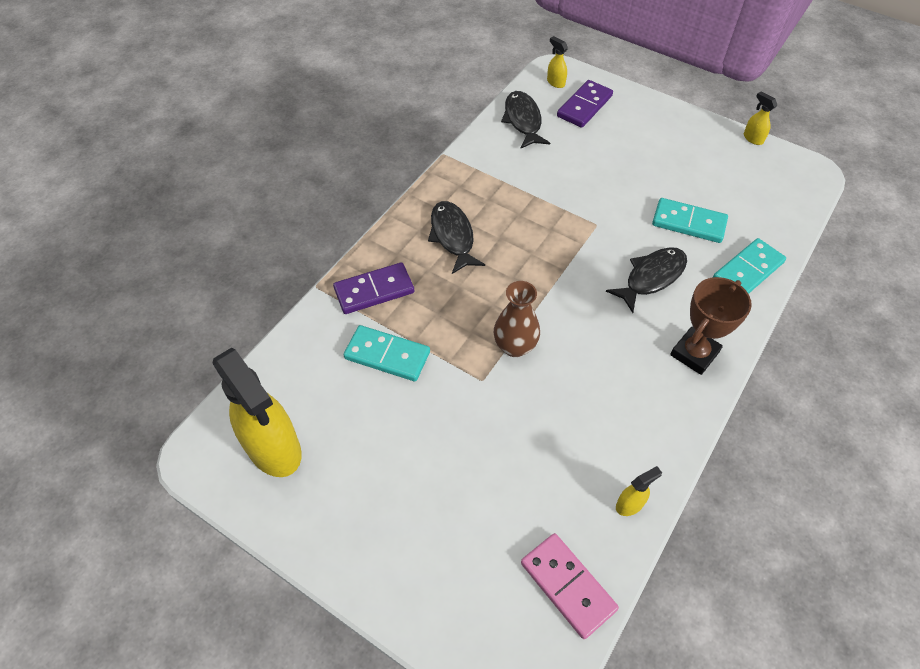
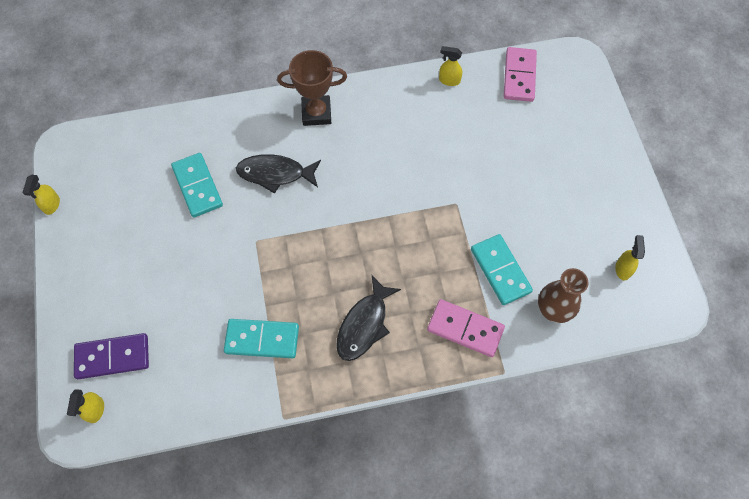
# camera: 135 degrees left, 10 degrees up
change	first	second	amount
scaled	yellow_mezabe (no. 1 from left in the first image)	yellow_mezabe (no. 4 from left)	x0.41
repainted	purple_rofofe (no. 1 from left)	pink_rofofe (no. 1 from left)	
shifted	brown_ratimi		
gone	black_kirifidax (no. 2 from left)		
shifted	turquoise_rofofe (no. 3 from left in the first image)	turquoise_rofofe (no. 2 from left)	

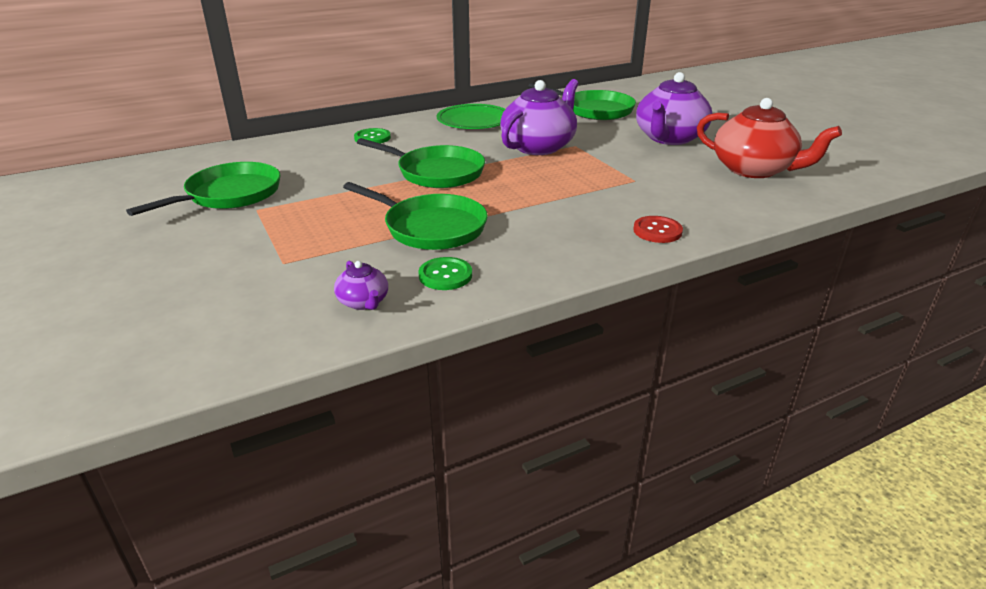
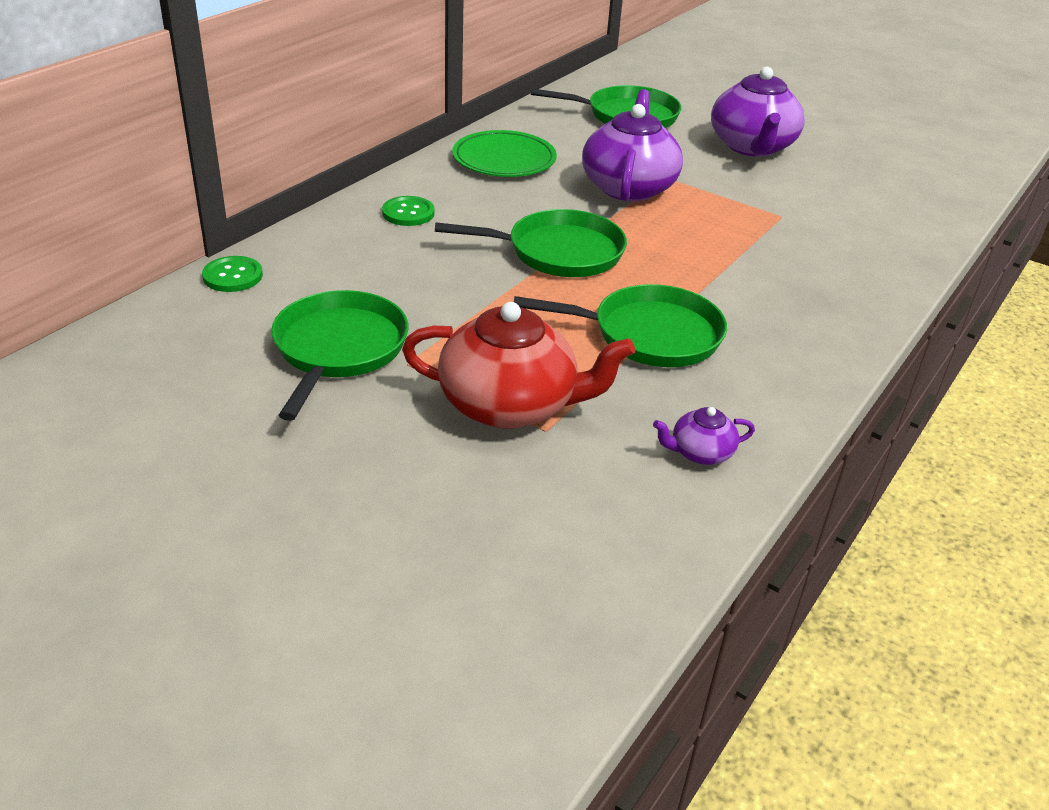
# camera: 30 degrees left, 5 degrees up
change	first	second	amount
rotated	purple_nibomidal (no. 1 from left in the first image)	purple_nibomidal (no. 2 from left)	135 degrees clockwise
shifted	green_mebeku (no. 2 from left in the first image)	green_mebeku (no. 1 from left)	
gone	red_mebeku		
shifted	red_nibomidal		

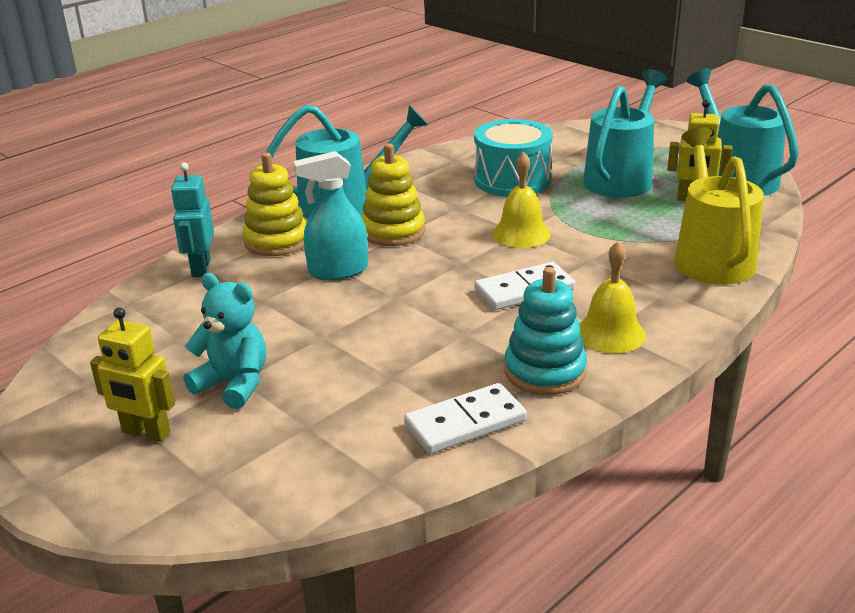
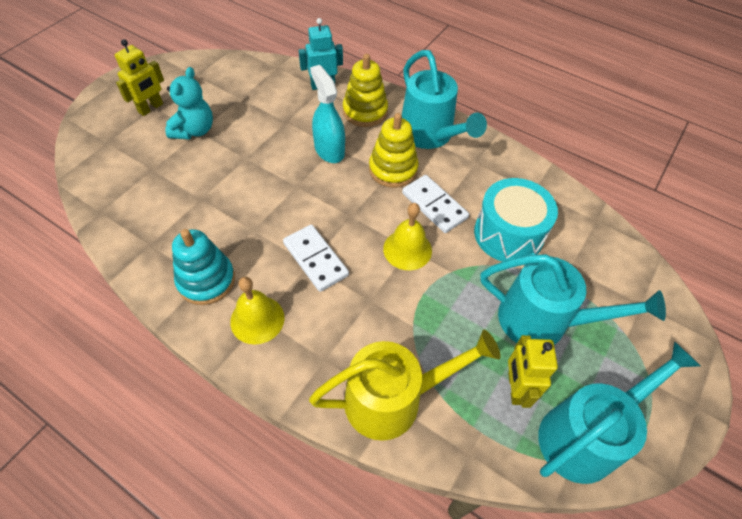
# camera: 75 degrees right, 25 degrees up
change	first	second	amount
rotated	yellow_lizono (no. 1 from left)		150 degrees counterclockwise
shifted	white_rofofe (no. 1 from left in the first image)	white_rofofe (no. 2 from left)	

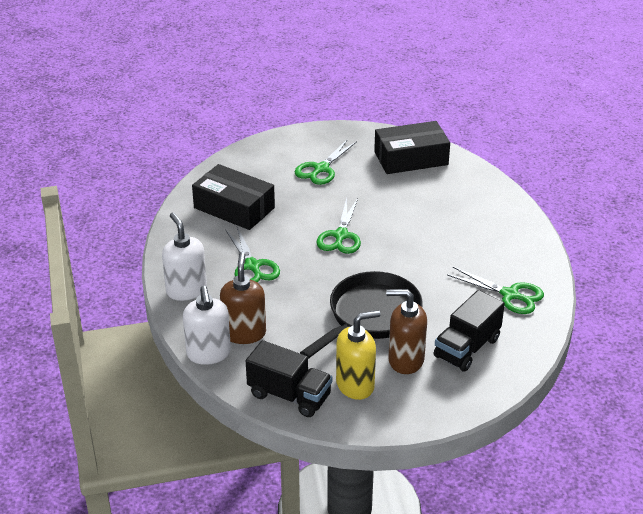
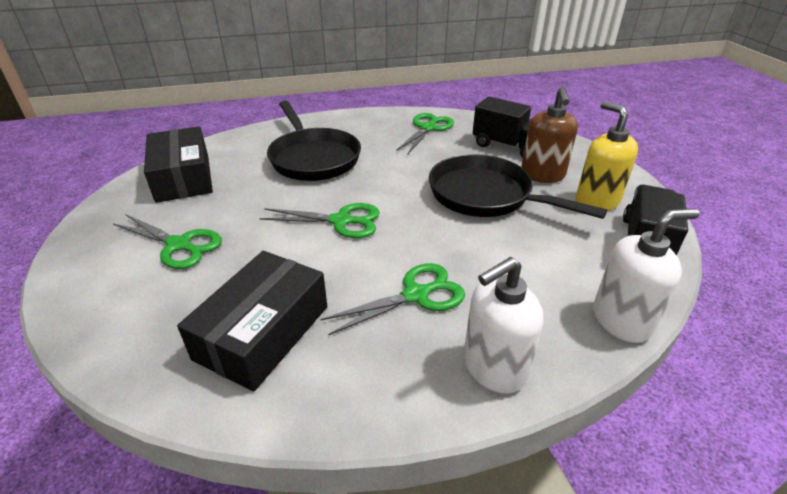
# camera: 95 degrees left, 0 degrees up
change	first	second	amount
gone	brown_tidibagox (no. 1 from left)		
new		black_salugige (no. 1 from left)	

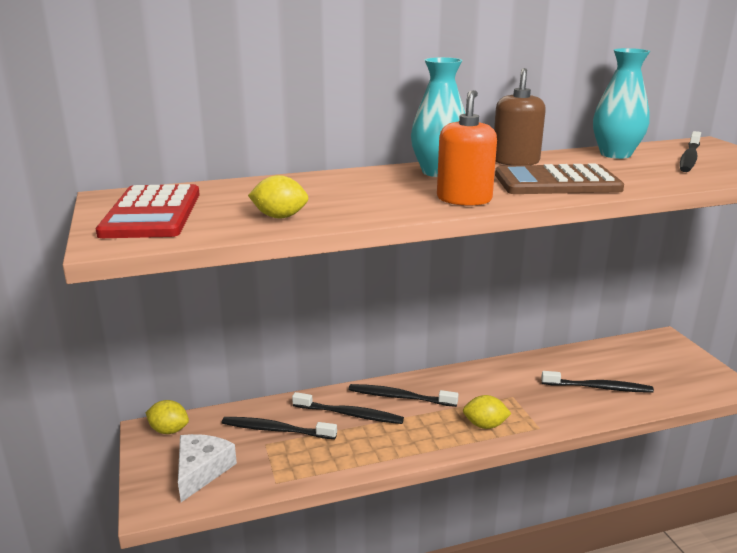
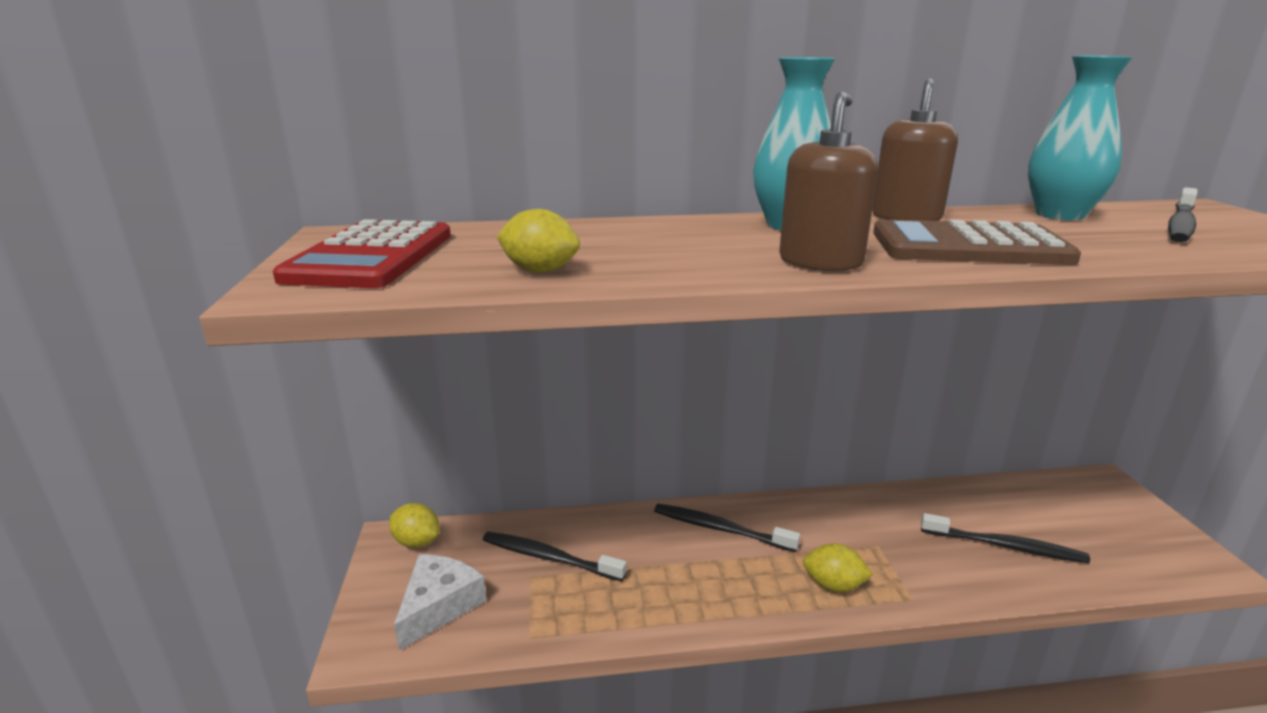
# camera: 10 degrees right, 0 degrees up
change	first	second	amount
gone	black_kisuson (no. 2 from left)		
repainted	orange_tidibagox	brown_tidibagox (no. 1 from left)	

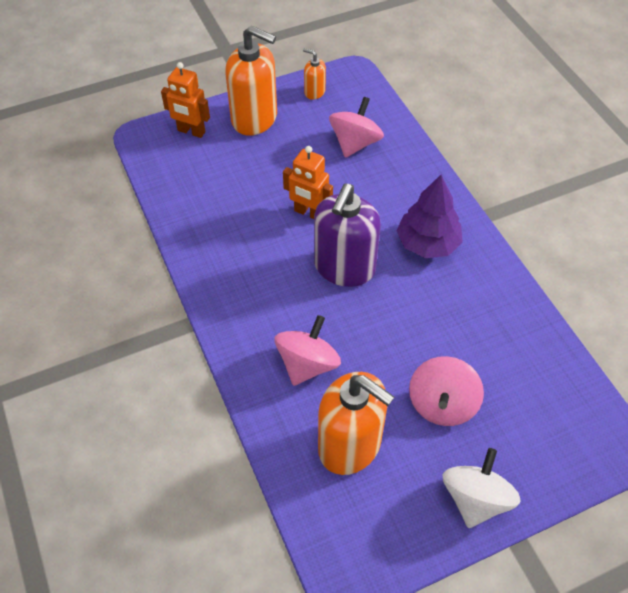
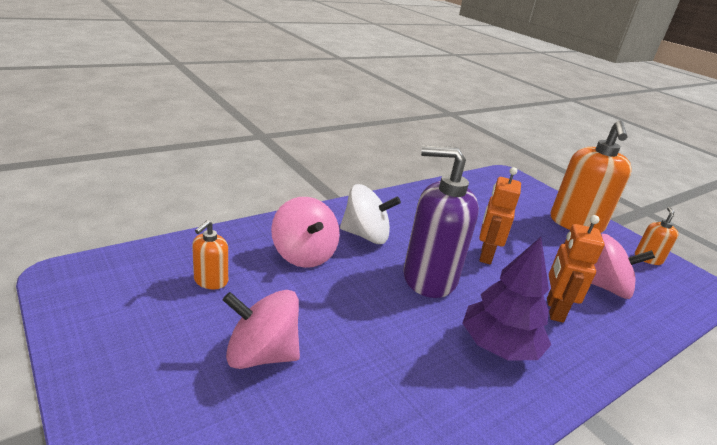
# camera: 75 degrees right, 25 degrees down
change	first	second	amount
shifted	orange_lizono (no. 1 from left in the first image)	orange_lizono (no. 2 from left)	
rotated	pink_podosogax (no. 1 from left in the first image)	pink_podosogax (no. 2 from left)	45 degrees clockwise
scaled	orange_tidibagox (no. 3 from left in the first image)	orange_tidibagox (no. 1 from left)	x0.47
shifted	white_podosogax		

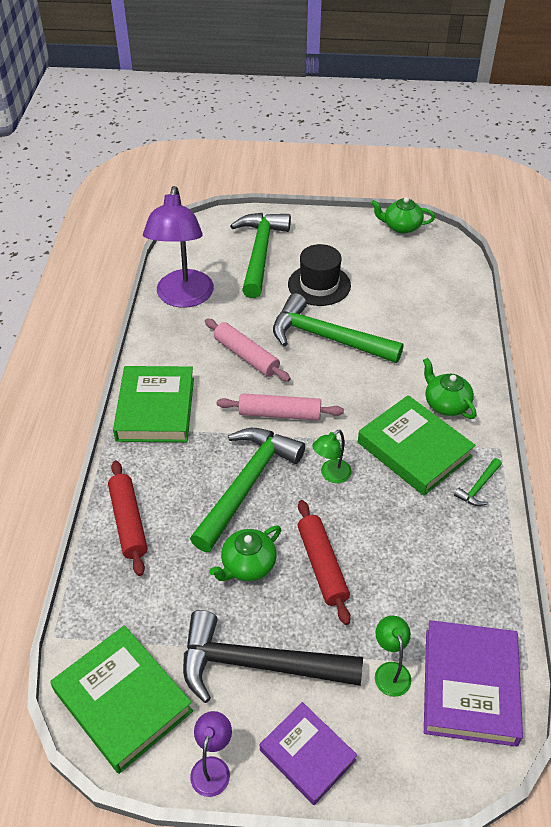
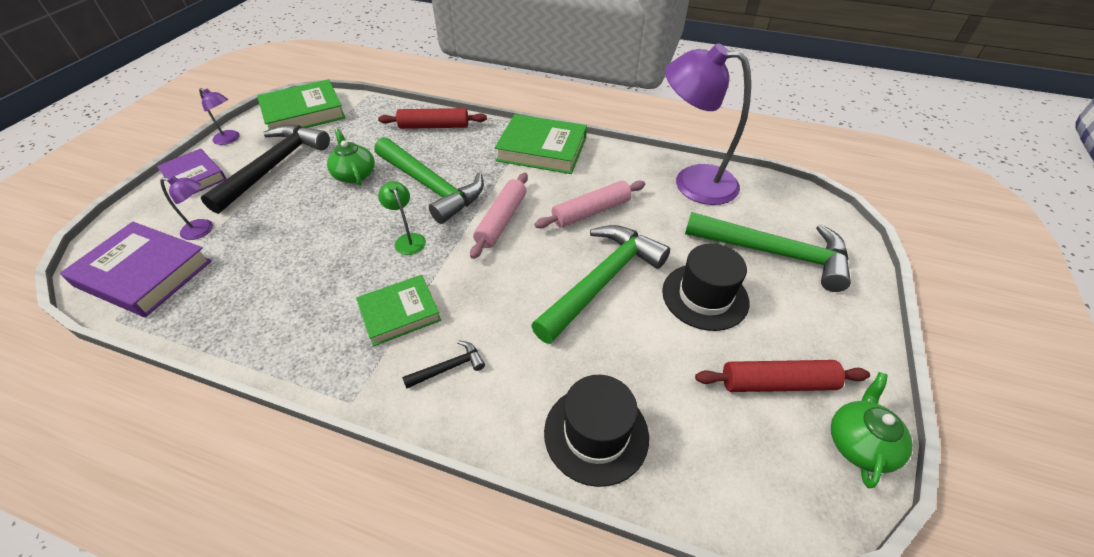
# camera: 105 degrees right, 0 degrees up
change	first	second	amount
rotated	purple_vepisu (no. 1 from left in the first image)	purple_vepisu (no. 2 from left)	75 degrees clockwise
shifted	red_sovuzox (no. 2 from left)		
scaled	green_vepisu (no. 3 from left in the first image)	green_vepisu (no. 2 from left)	x0.65
repainted	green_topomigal (no. 2 from left)	purple_topomigal (no. 1 from left)	
swapped	green_nibomidal (no. 3 from left)	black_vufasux (no. 2 from left)	
gone	green_vufasux (no. 4 from left)		
new		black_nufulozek (no. 1 from left)	

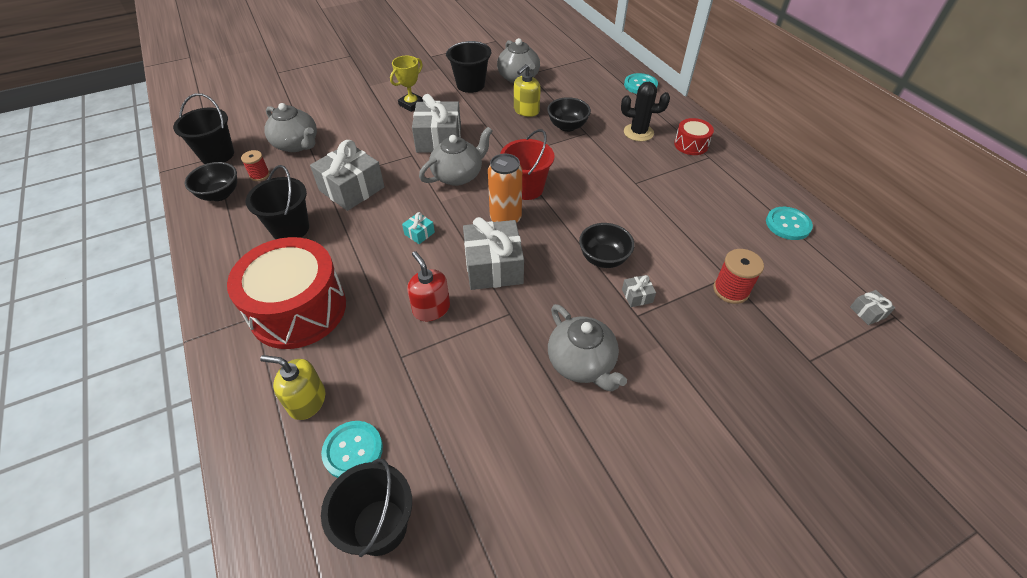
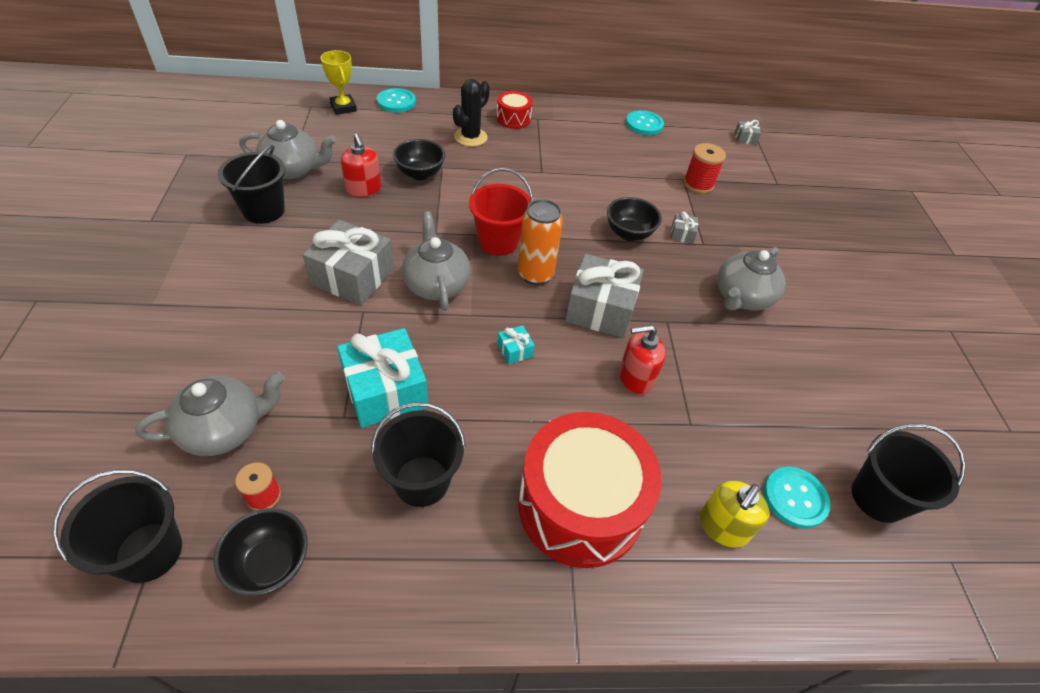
# camera: 70 degrees left, 0 degrees up
change	first	second	amount
repainted	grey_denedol (no. 1 from left)	turquoise_denedol (no. 1 from left)	
shifted	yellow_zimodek		
repainted	yellow_tidibagox (no. 2 from left)	red_tidibagox (no. 1 from left)	
rotated	grey_nibomidal (no. 4 from left)		135 degrees clockwise

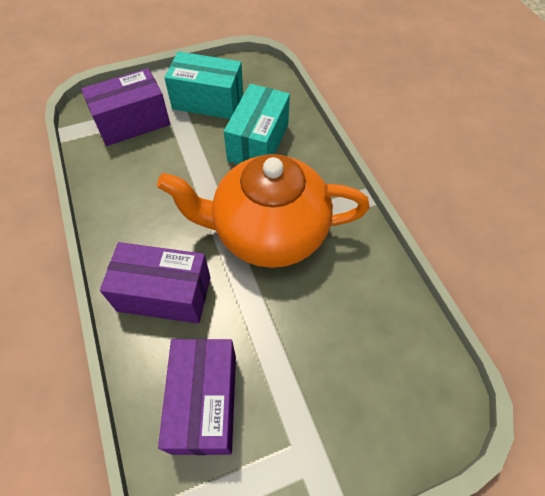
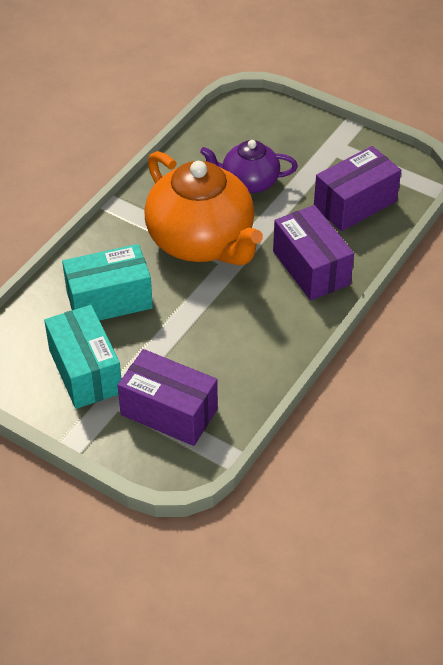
# camera: 125 degrees left, 10 degrees down
change	first	second	amount
new		purple_nibomidal	

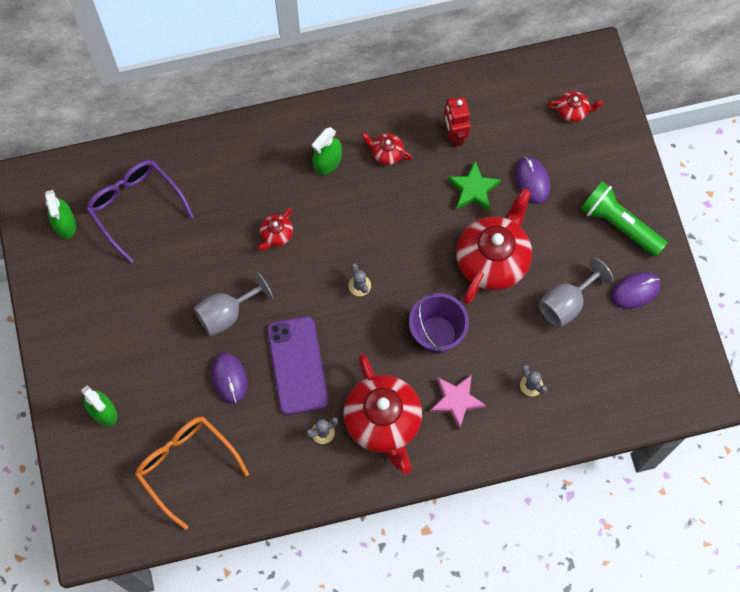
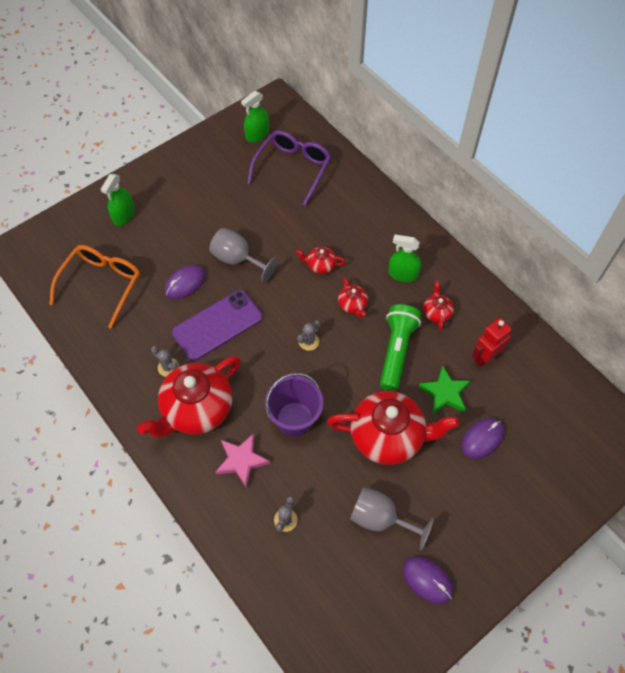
# camera: 65 degrees right, 10 degrees down
change	first	second	amount
shifted	red_nibomidal (no. 5 from left in the first image)	red_nibomidal (no. 3 from left)	
shifted	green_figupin		

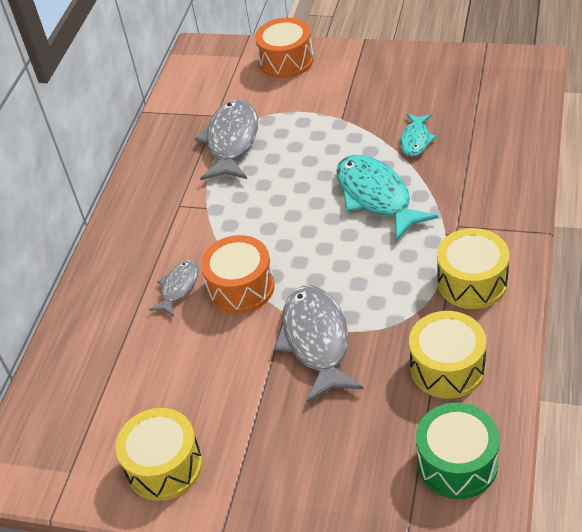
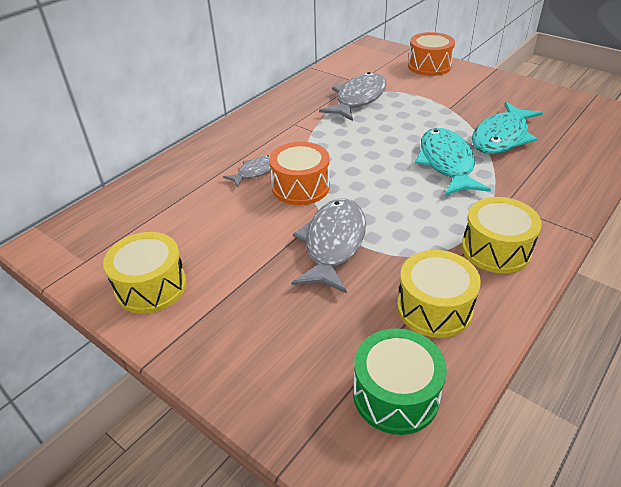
# camera: 20 degrees right, 5 degrees down
change	first	second	amount
scaled	turquoise_kirifidax (no. 2 from left)		x1.85

